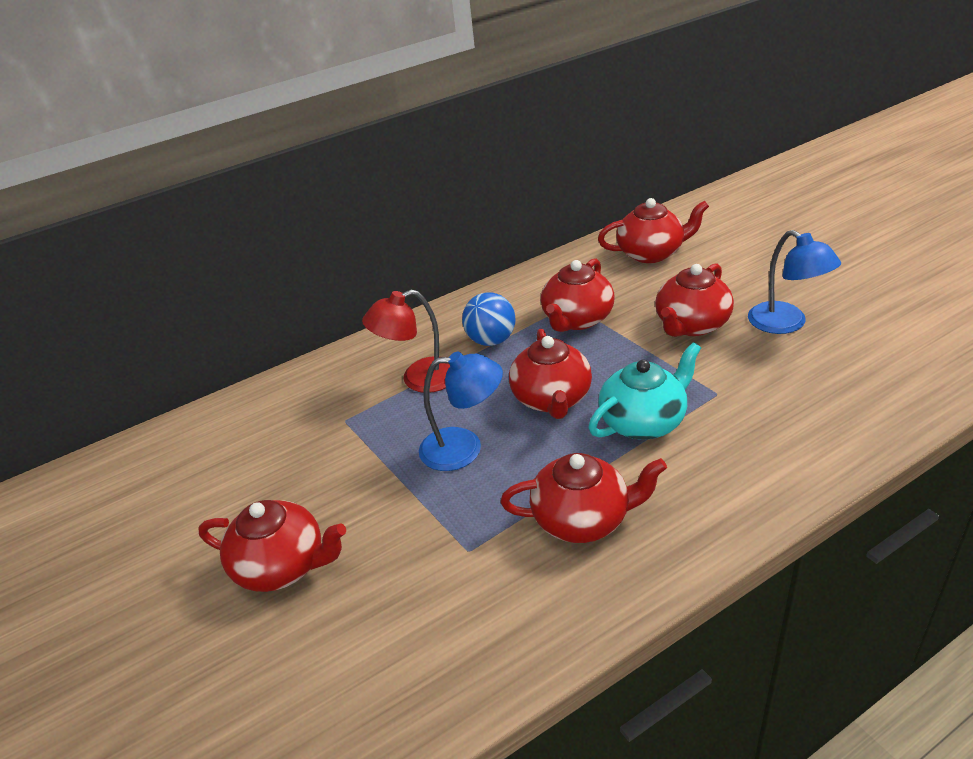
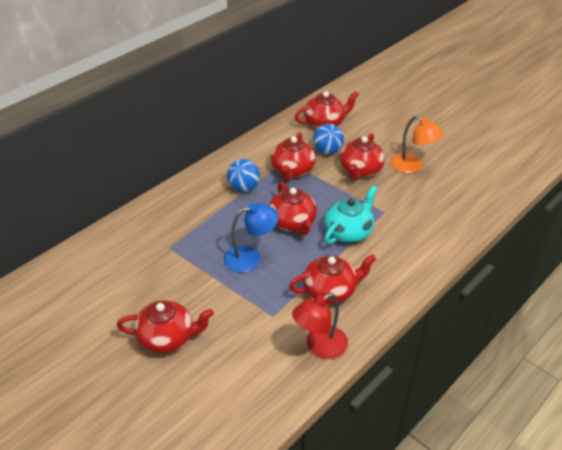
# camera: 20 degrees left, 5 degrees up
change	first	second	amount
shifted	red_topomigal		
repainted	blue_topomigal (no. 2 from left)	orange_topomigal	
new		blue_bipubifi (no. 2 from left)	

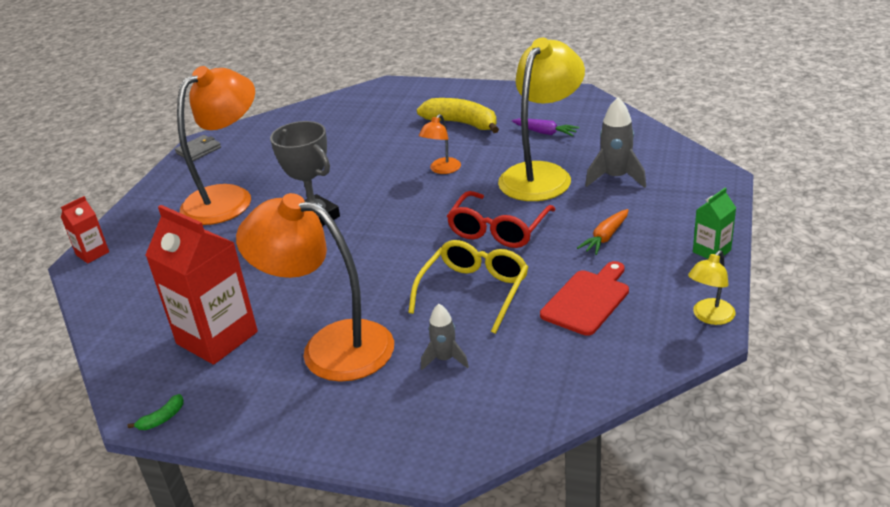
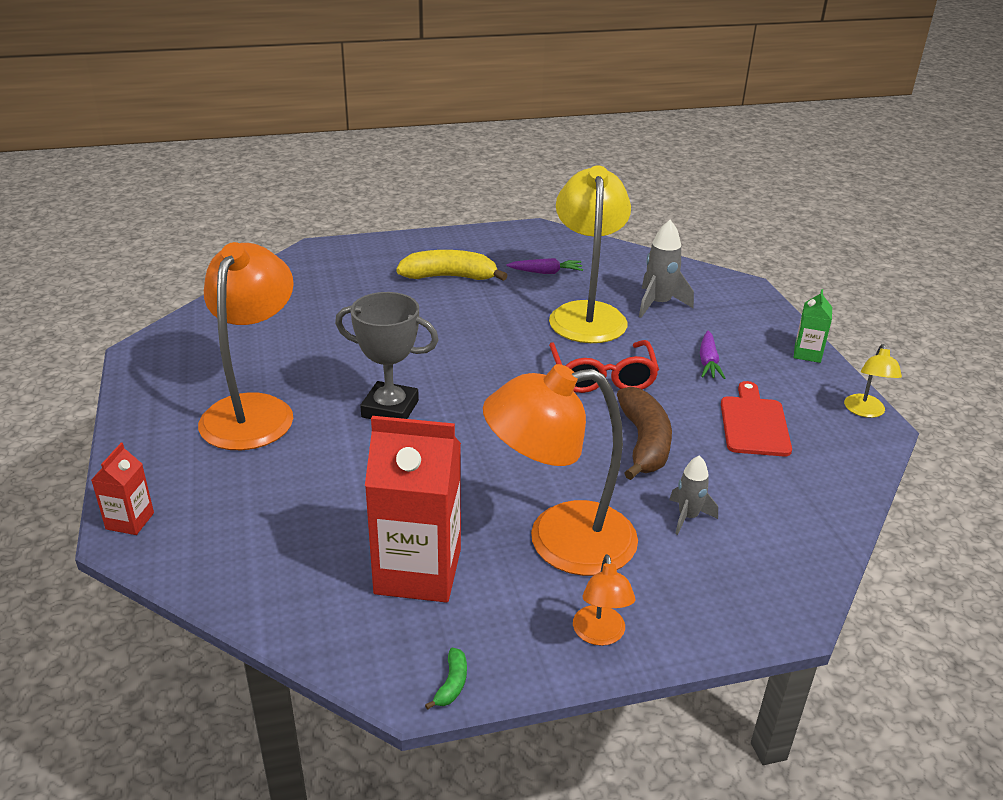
# camera: 35 degrees left, 0 degrees up
change	first	second	amount
gone	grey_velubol		
swapped	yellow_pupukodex	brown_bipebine	
shifted	orange_topomigal (no. 3 from left)		
repainted	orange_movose	purple_movose (no. 2 from left)	

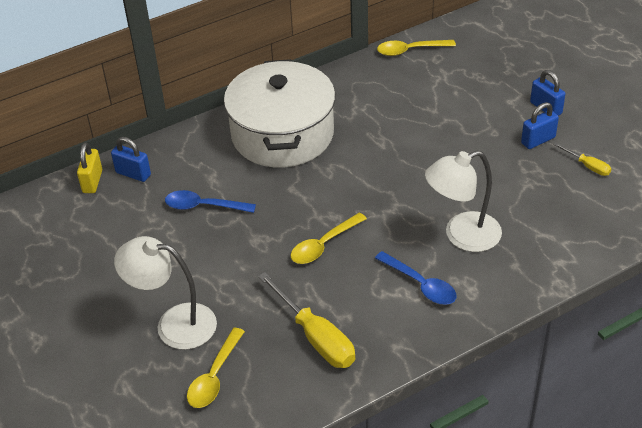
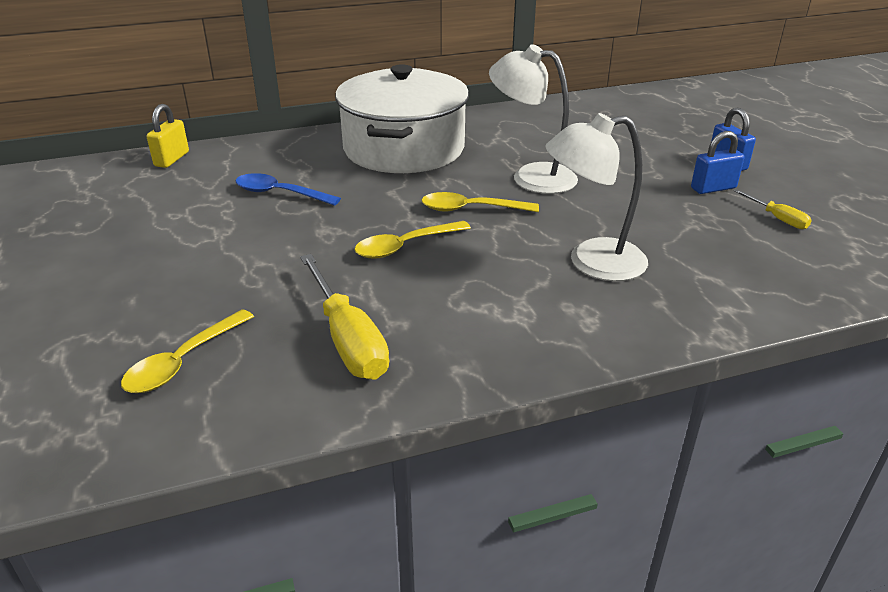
# camera: 10 degrees right, 10 degrees down
change	first	second	amount
gone	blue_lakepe (no. 1 from left)		
shifted	white_topomigal (no. 1 from left)		
gone	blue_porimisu (no. 2 from left)		
shifted	yellow_porimisu (no. 3 from left)		

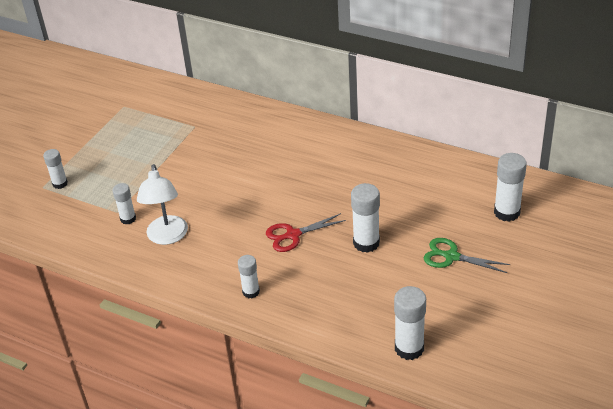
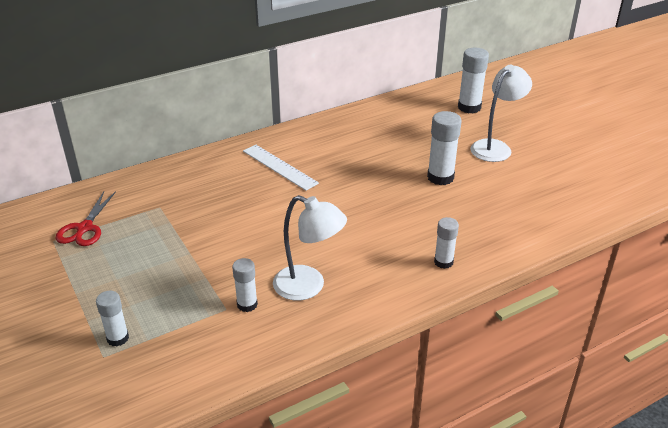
# camera: 60 degrees left, 5 degrees down
change	first	second	amount
shifted	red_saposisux		
gone	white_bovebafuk (no. 5 from left)		
swapped	green_saposisux	white_topomigal (no. 2 from left)	
new		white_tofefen	

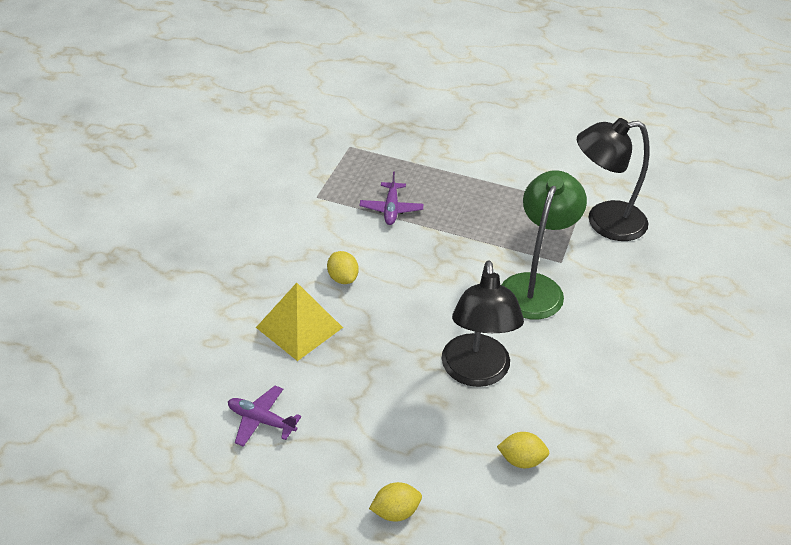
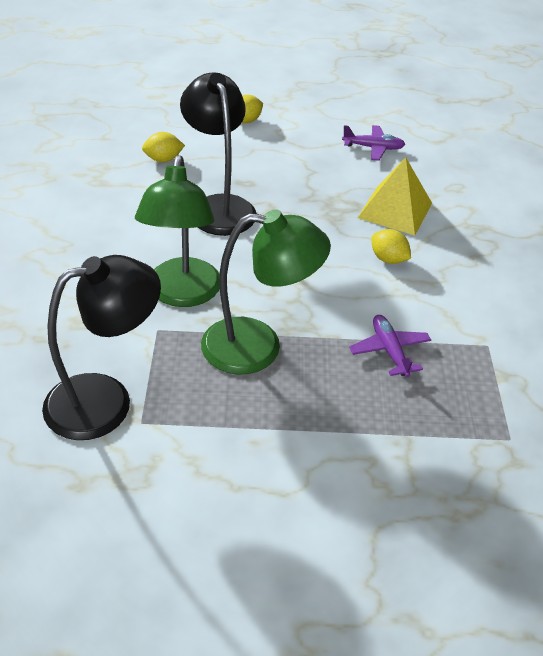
# camera: 160 degrees right, 0 degrees up
change	first	second	amount
new		green_topomigal (no. 2 from left)	

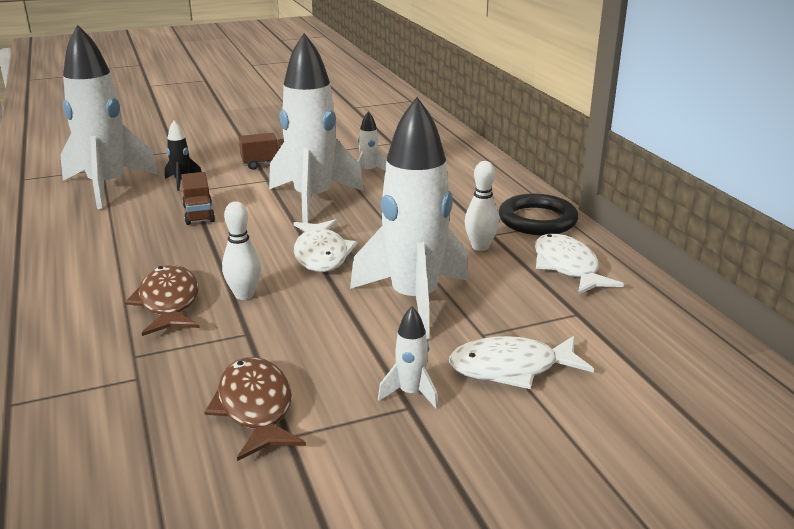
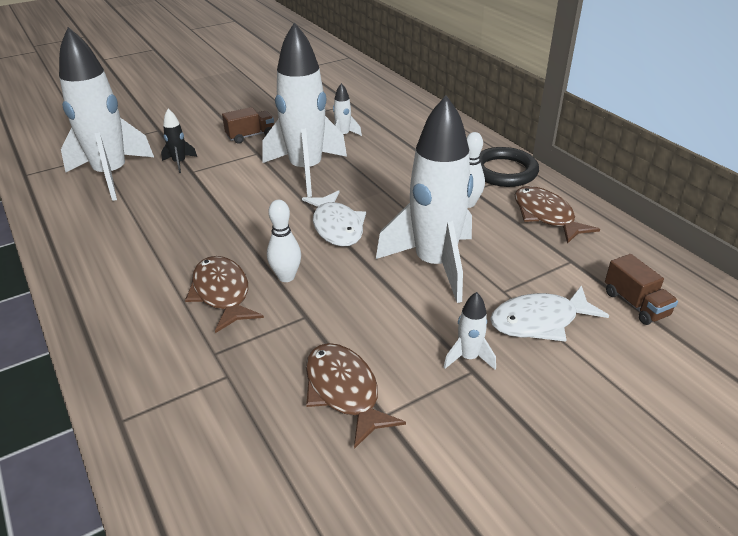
# camera: 10 degrees left, 10 degrees up
change	first	second	amount
shifted	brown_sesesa (no. 1 from left in the first image)	brown_sesesa (no. 2 from left)	
repainted	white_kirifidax (no. 3 from left)	brown_kirifidax (no. 3 from left)	

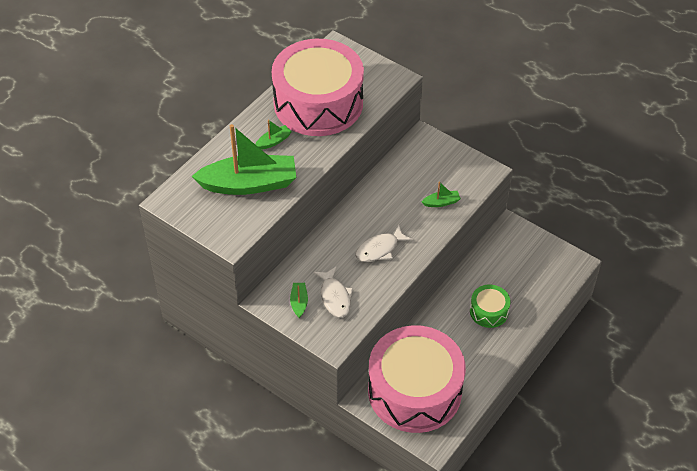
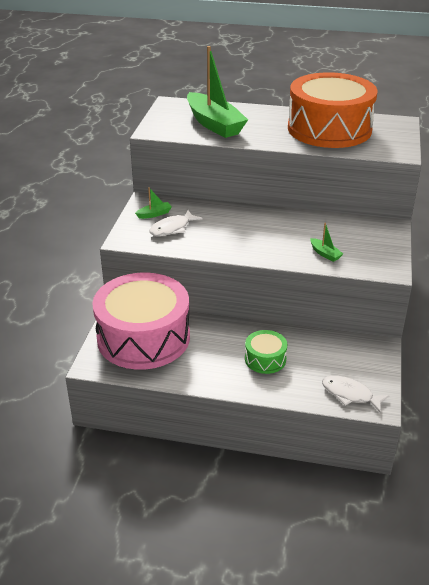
# camera: 65 degrees right, 15 degrees down
change	first	second	amount
gone	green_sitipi (no. 2 from left)		
repainted	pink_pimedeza (no. 1 from left)	orange_pimedeza	
shifted	white_kirifidax (no. 2 from left)		

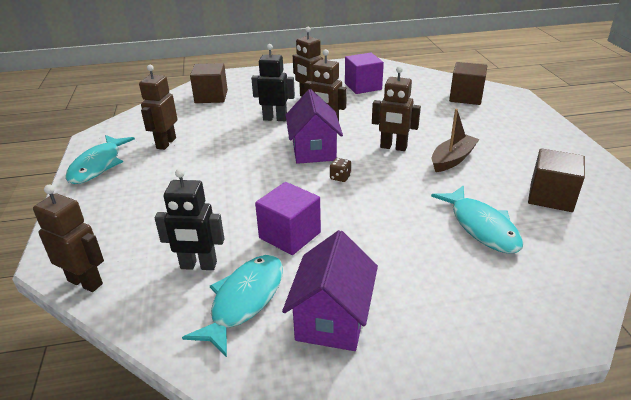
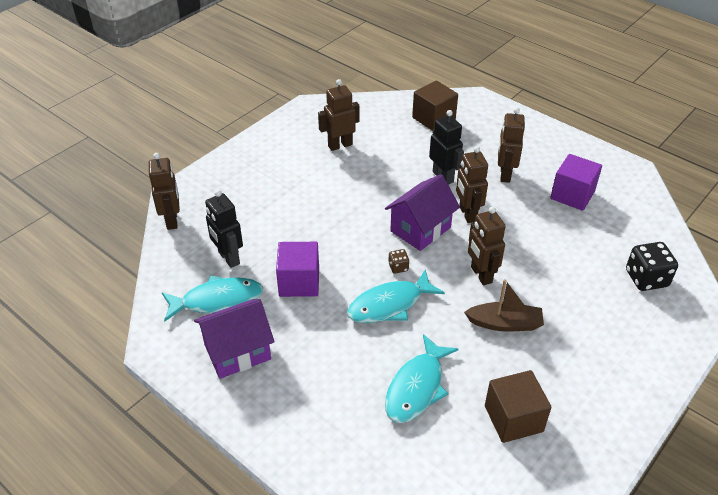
# camera: 50 degrees right, 10 degrees up
change	first	second	amount
shifted	turquoise_kirifidax (no. 1 from left in the first image)	turquoise_kirifidax (no. 2 from left)	
swapped	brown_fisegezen (no. 2 from left)	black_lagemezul	

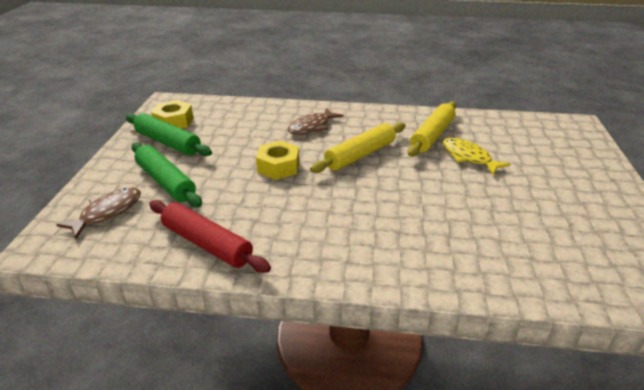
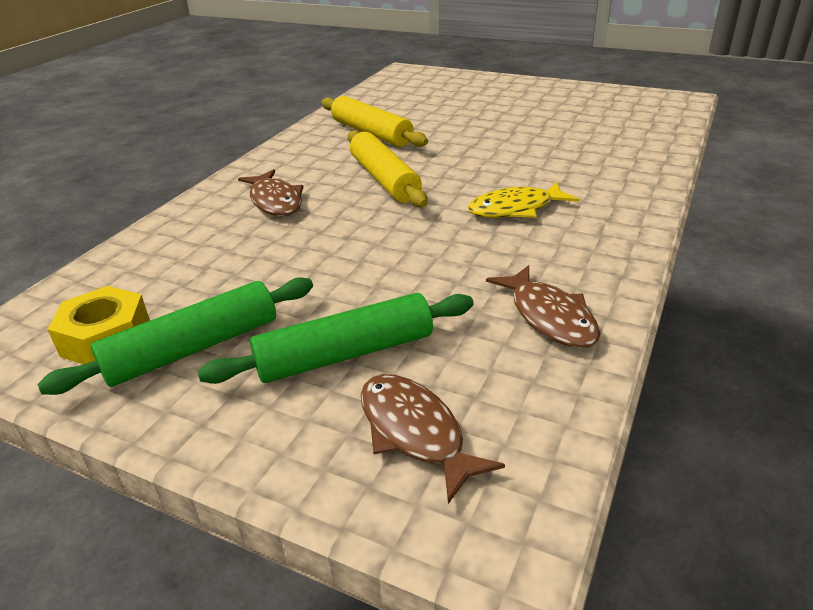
# camera: 70 degrees left, 0 degrees up
change	first	second	amount
swapped	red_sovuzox	brown_kirifidax (no. 3 from left)	
gone	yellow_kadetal (no. 2 from left)		
shifted	yellow_kirifidax		

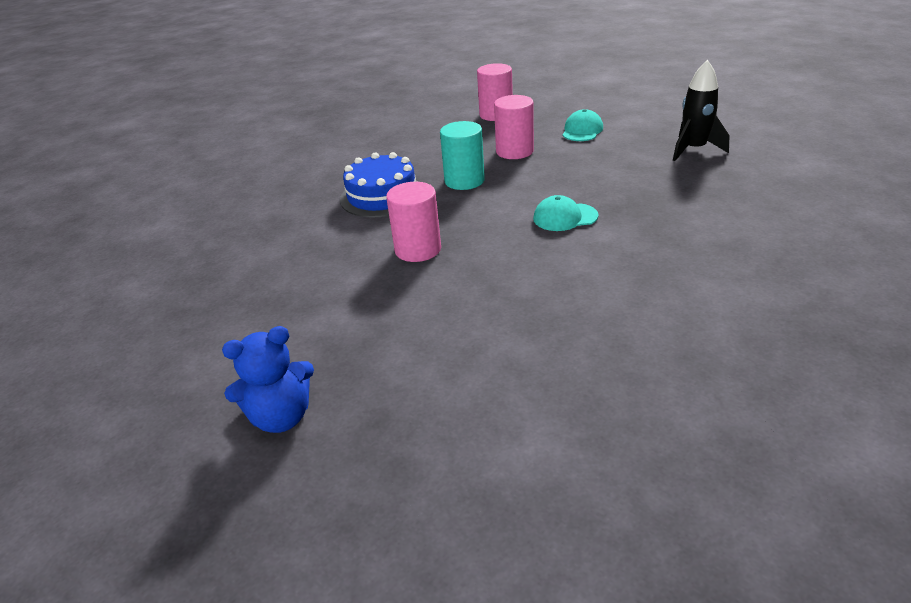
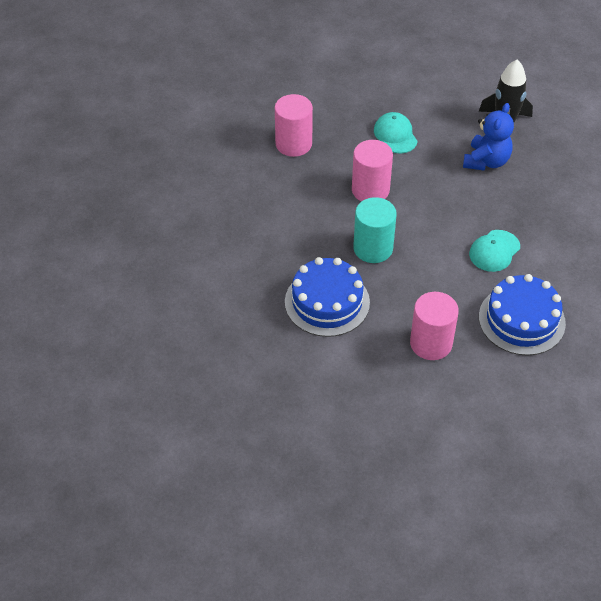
# camera: 45 degrees left, 15 degrees up
change	first	second	amount
shifted	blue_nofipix		
new		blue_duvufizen (no. 2 from left)	

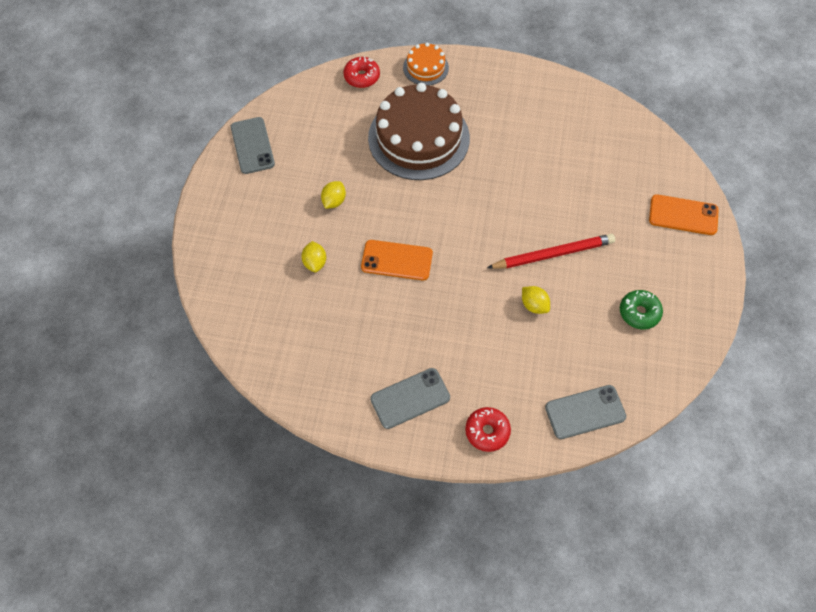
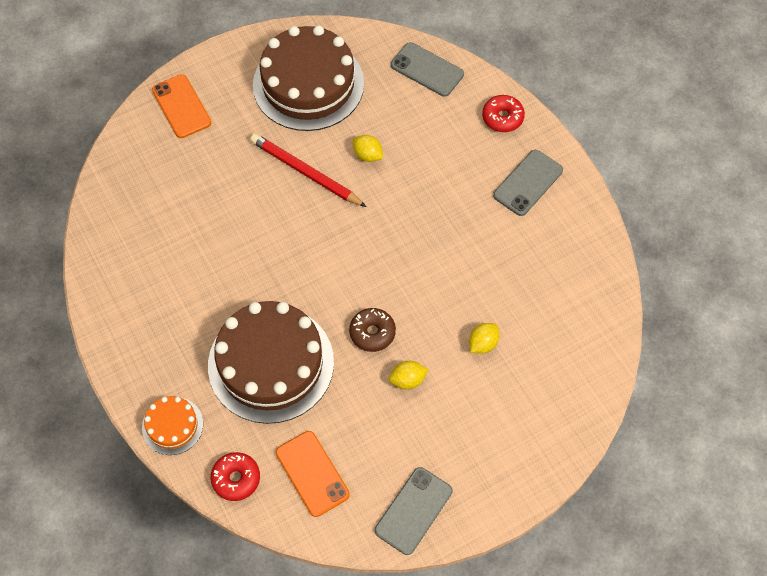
# camera: 130 degrees left, 0 degrees up
change	first	second	amount
shifted	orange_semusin (no. 1 from left in the first image)	orange_semusin (no. 2 from left)	
rotated	grey_semusin (no. 2 from left in the first image)	grey_semusin (no. 3 from left)	75 degrees counterclockwise
rotated	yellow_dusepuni (no. 3 from left in the first image)	yellow_dusepuni (no. 1 from left)	60 degrees counterclockwise
swapped	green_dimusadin	brown_duvufizen (no. 2 from left)	
new		brown_dimusadin	

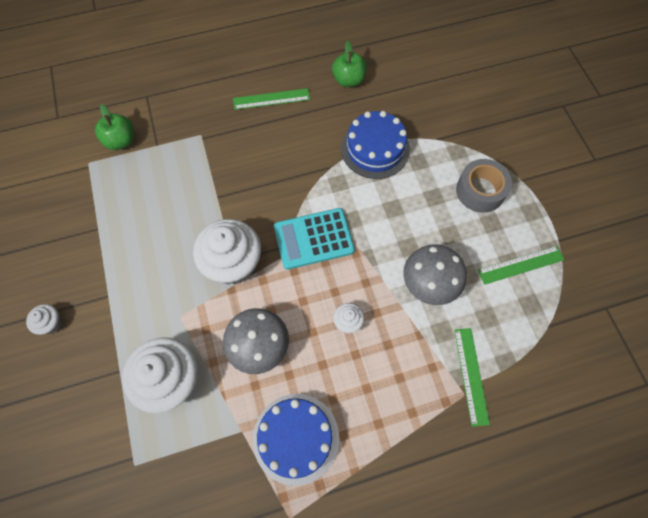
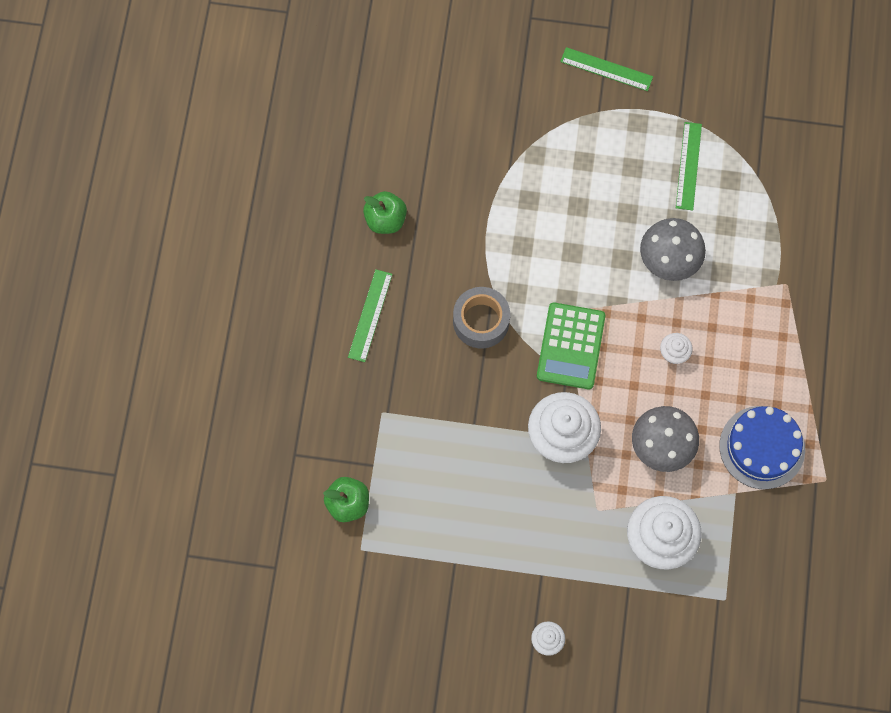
# camera: 65 degrees left, 5 degrees up
change	first	second	amount
repainted	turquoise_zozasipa	green_zozasipa	
gone	blue_duvufizen (no. 2 from left)		
shifted	green_tofefen (no. 2 from left)		
shifted	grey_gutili		

